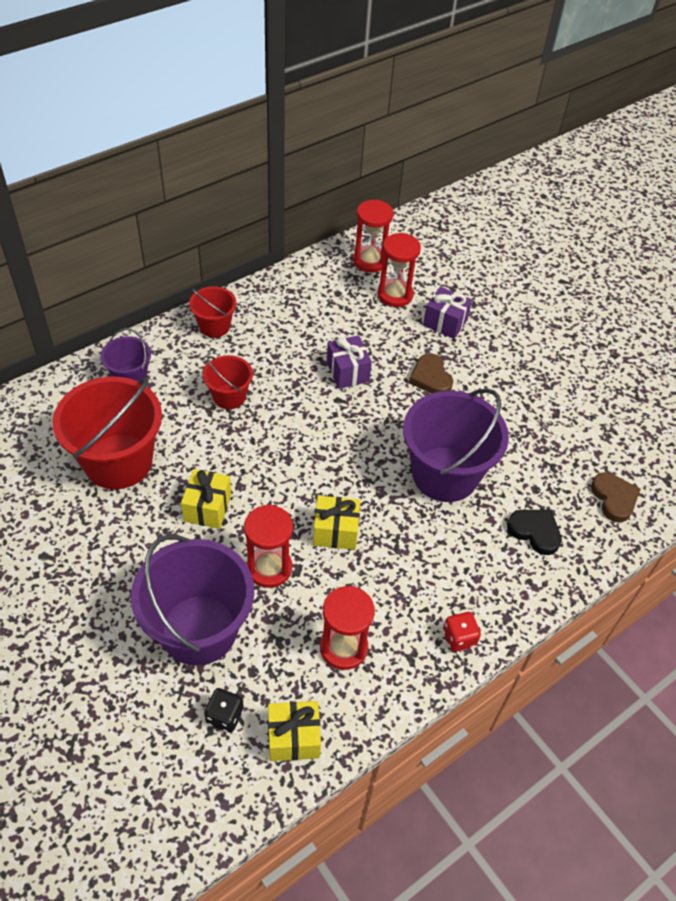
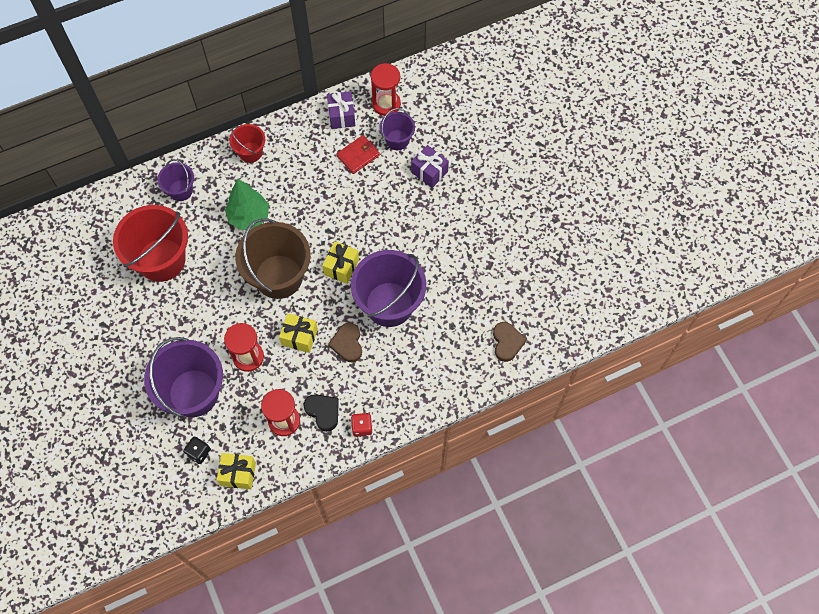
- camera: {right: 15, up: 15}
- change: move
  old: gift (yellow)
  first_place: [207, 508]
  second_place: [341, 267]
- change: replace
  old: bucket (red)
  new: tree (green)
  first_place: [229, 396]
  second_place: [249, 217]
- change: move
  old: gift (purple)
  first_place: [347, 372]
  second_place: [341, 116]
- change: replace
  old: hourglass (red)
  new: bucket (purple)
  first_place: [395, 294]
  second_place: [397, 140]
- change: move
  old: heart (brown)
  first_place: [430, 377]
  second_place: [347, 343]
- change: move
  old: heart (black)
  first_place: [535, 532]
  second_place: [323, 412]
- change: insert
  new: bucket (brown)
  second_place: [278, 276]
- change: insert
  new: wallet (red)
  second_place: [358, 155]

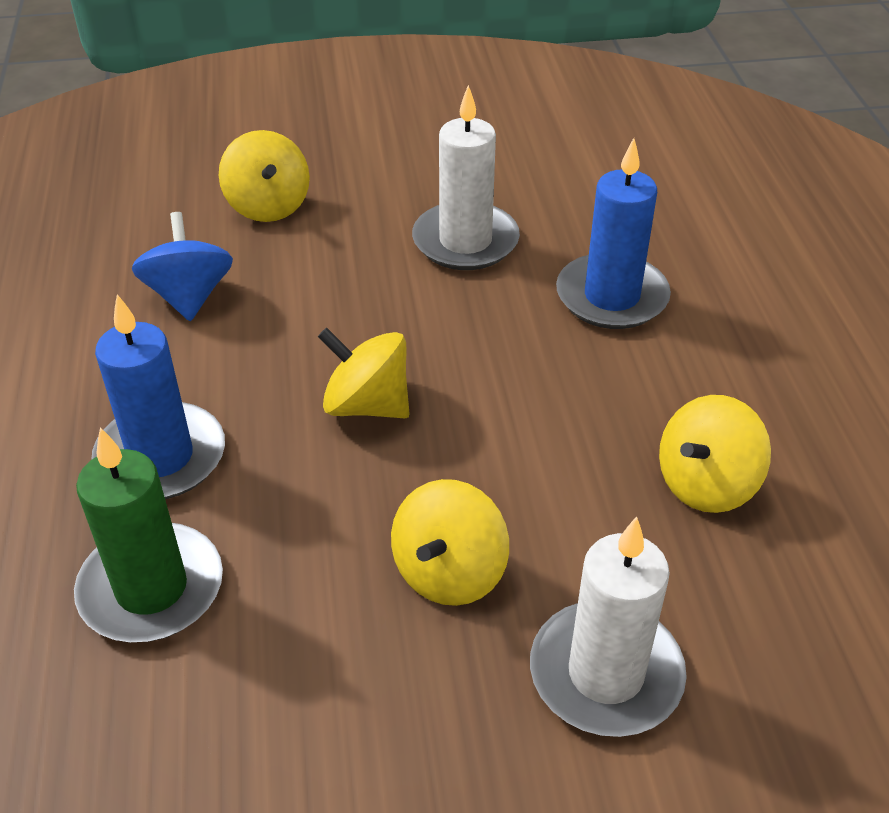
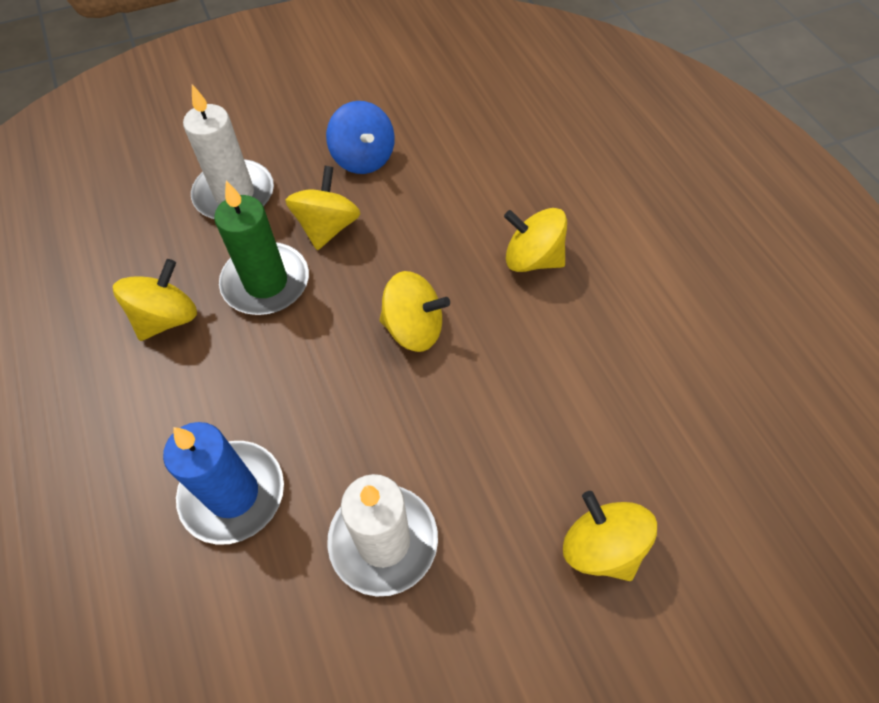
- camera: {right: 165, up: 15}
- change: move
  old: candle (green)
  first_place: [151, 588]
  second_place: [266, 282]
- change: replace
  old: candle (blue)
  new: spinning top (yellow)
  first_place: [161, 457]
  second_place: [532, 259]
- change: move
  old: spinning top (blue)
  first_place: [189, 296]
  second_place: [363, 158]

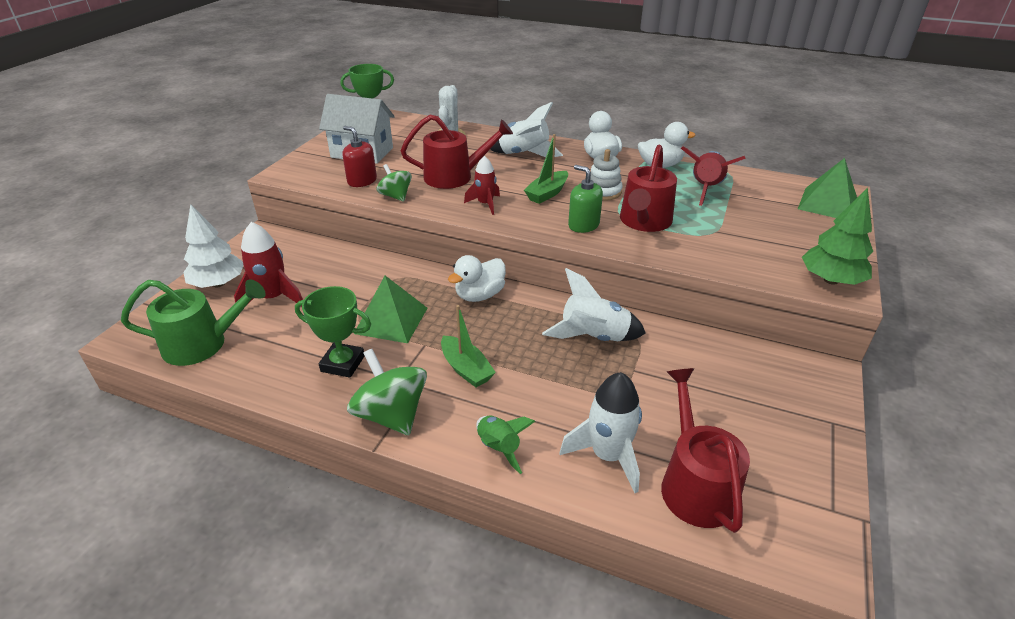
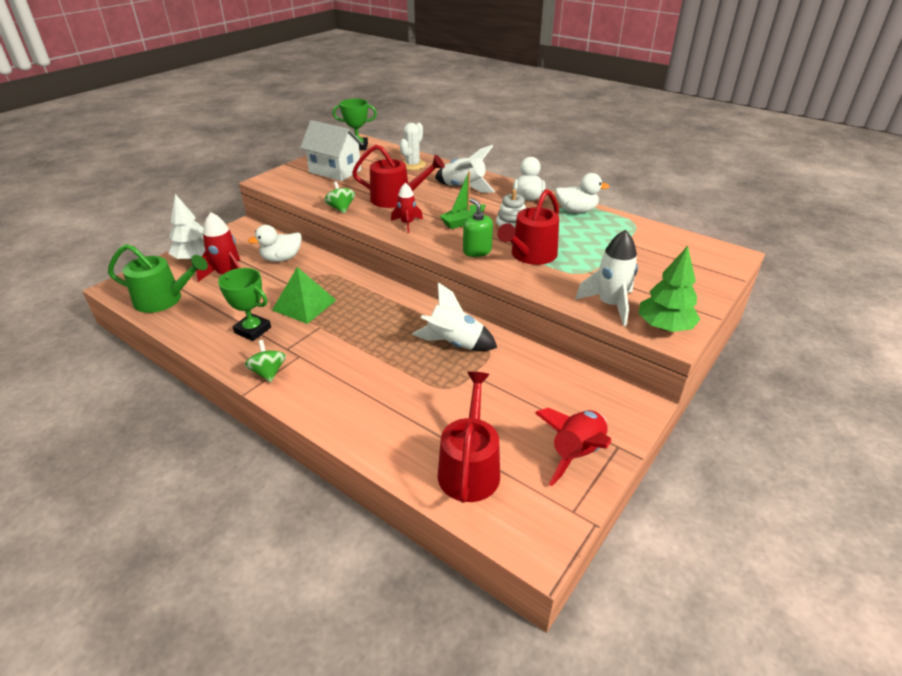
- camera: {right: 15, up: 0}
- change: delete
  old: soap dispenser (red)
  first_place: [362, 181]
- change: resize
  old: spinning top (green)
  first_place: [391, 414]
  second_place: [268, 372]
  factor: 0.61
- change: delete
  old: boat (green)
  first_place: [466, 369]
- change: move
  old: duck (white)
  first_place: [479, 295]
  second_place: [281, 258]
- change: delete
  old: rocket (green)
  first_place: [499, 448]
- change: move
  old: rocket (white)
  first_place: [608, 455]
  second_place: [610, 305]
- change: move
  old: rocket (red)
  first_place: [705, 189]
  second_place: [576, 453]
- change: delete
  old: pyramid (green)
  first_place: [827, 204]

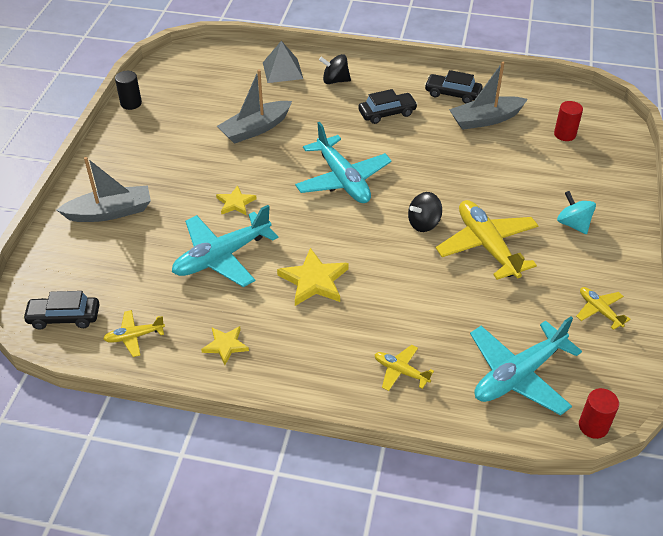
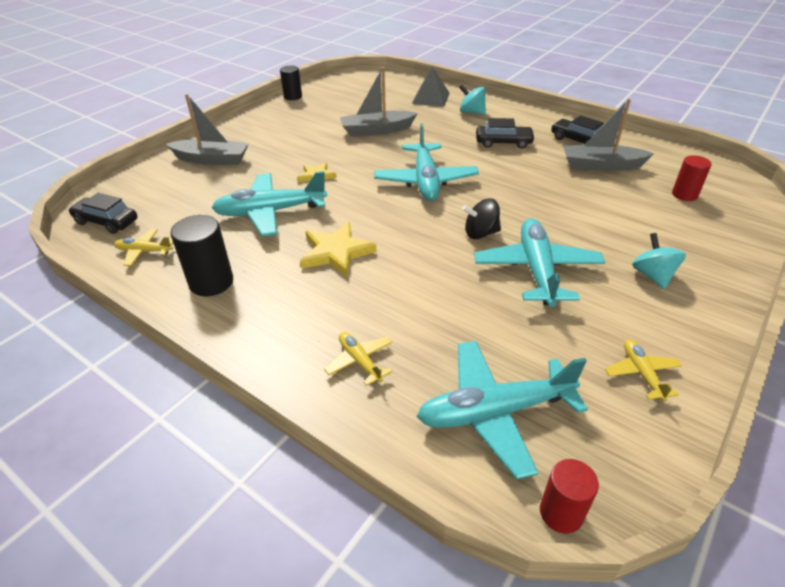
- camera: {right: 25, up: -5}
- change: replace
  old: star (yellow)
  new: cylinder (black)
  first_place: [225, 345]
  second_place: [211, 282]
- change: recolor
  old: spinning top (black)
  new: spinning top (turquoise)
  first_place: [335, 81]
  second_place: [471, 112]
- change: recolor
  old: plane (yellow)
  new: plane (turquoise)
  first_place: [487, 246]
  second_place: [537, 270]

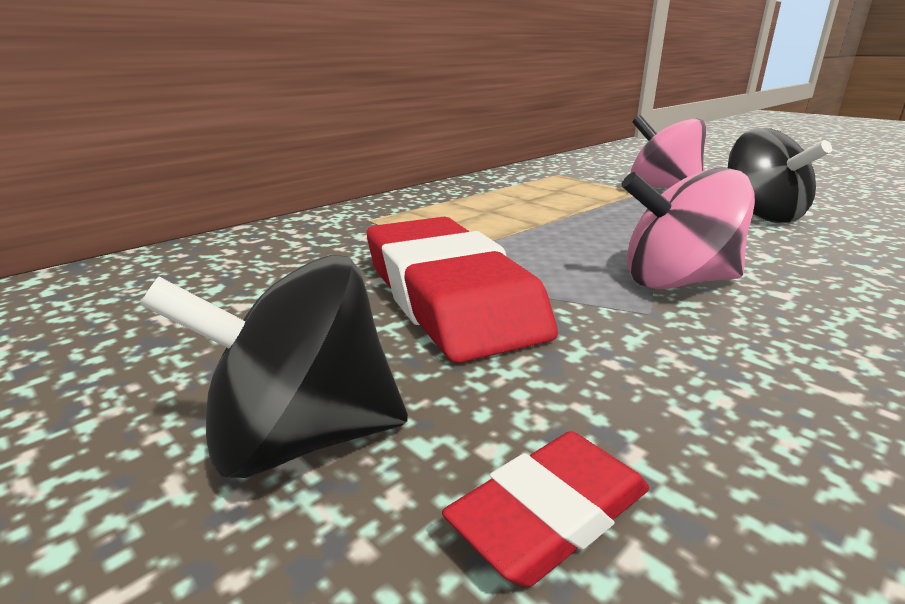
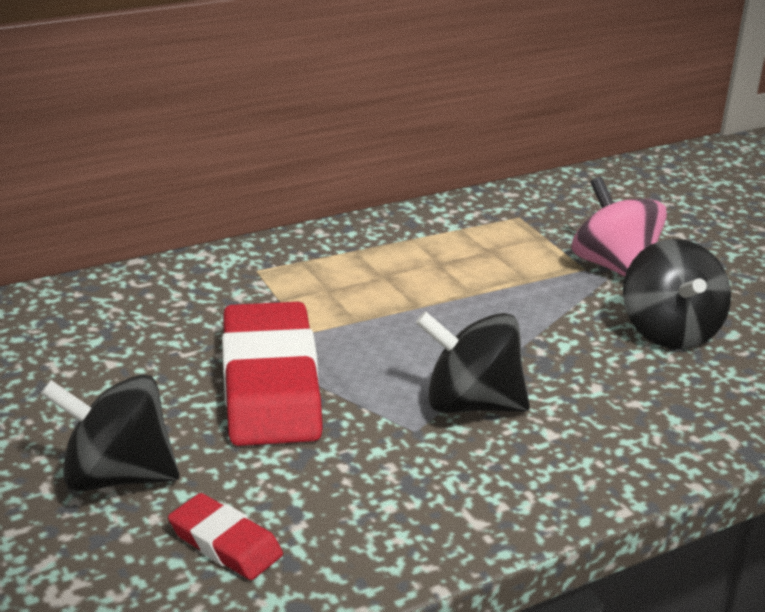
- camera: {right: 15, up: 5}
- change: rotate
  old: eraser (red)
  first_place: [550, 513]
  second_place: [225, 543]
  degrees: 60
- change: recolor
  old: spinning top (pink)
  new: spinning top (black)
  first_place: [676, 282]
  second_place: [471, 404]

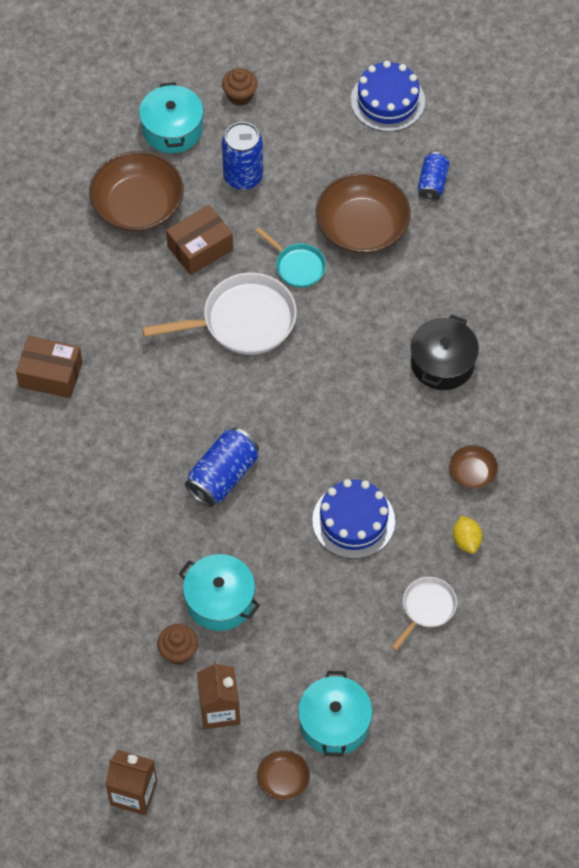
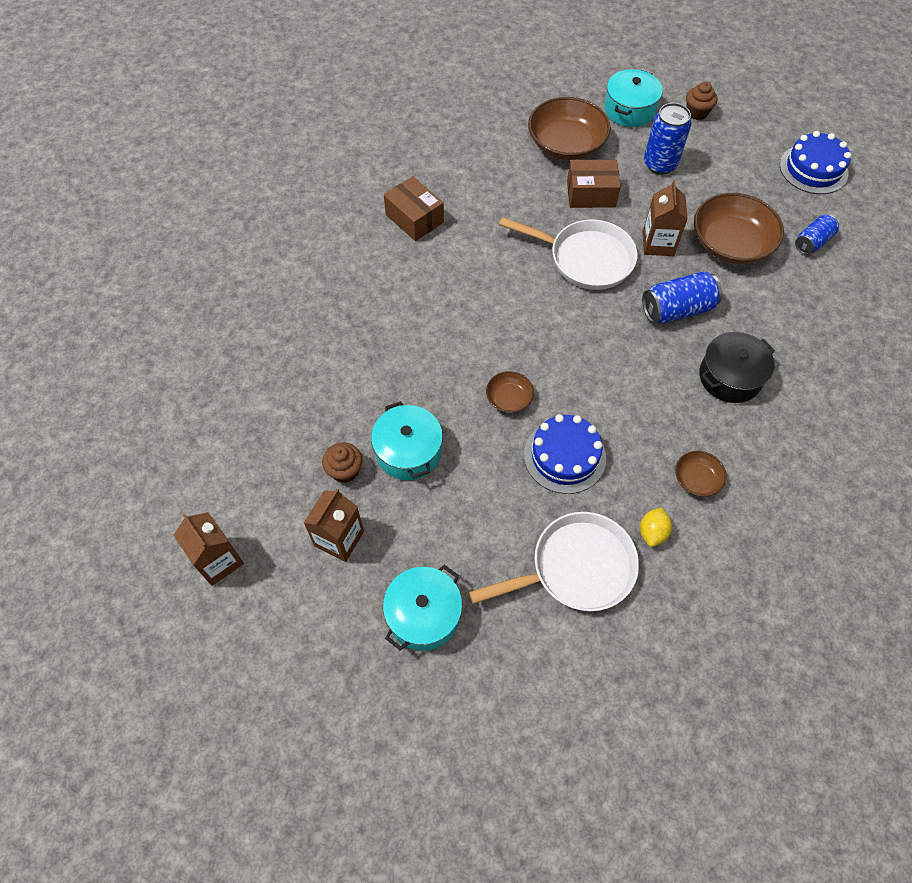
- camera: {right: 35, up: 0}
- change: move
  old: can (blue)
  first_place: [223, 476]
  second_place: [677, 309]
- change: replace
  old: pan (turquoise)
  new: carton (brown)
  first_place: [297, 266]
  second_place: [658, 244]
- change: move
  old: bowl (brown)
  first_place: [283, 779]
  second_place: [509, 398]
- change: resize
  old: pan (white)
  first_place: [426, 608]
  second_place: [576, 568]
  factor: 1.82

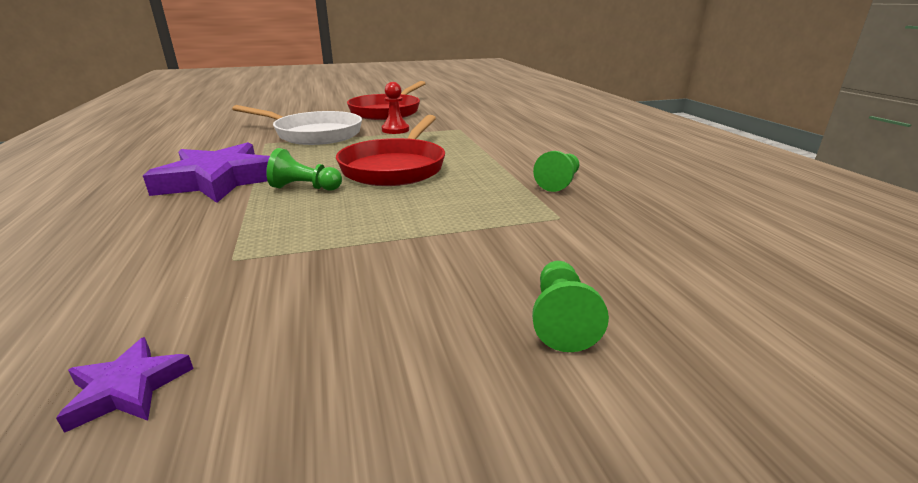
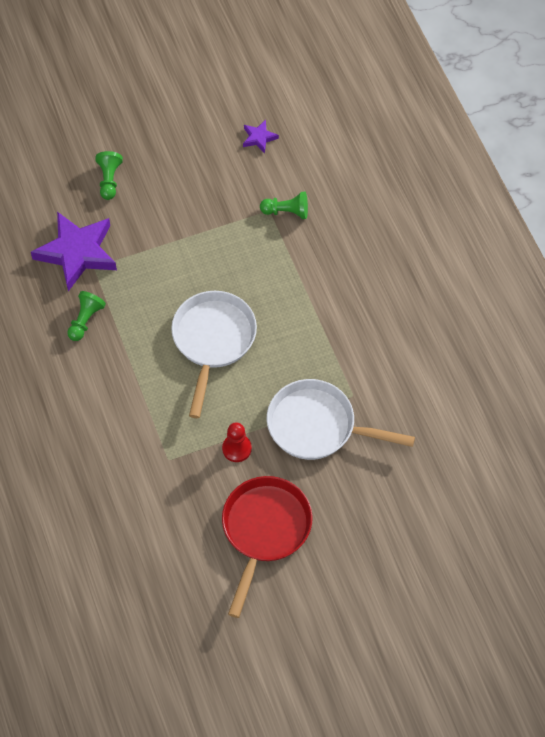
- camera: {right: 175, up: 35}
- change: move
  old: star (purple)
  first_place: [219, 180]
  second_place: [77, 253]
- change: move
  old: pawn (green)
  first_place: [305, 188]
  second_place: [286, 212]
- change: recolor
  old: pan (red)
  new: pan (white)
  first_place: [395, 167]
  second_place: [213, 341]

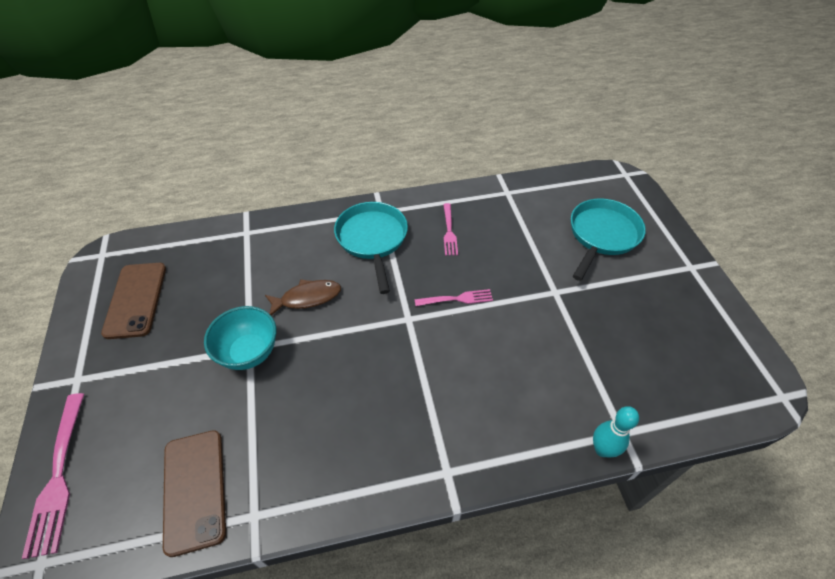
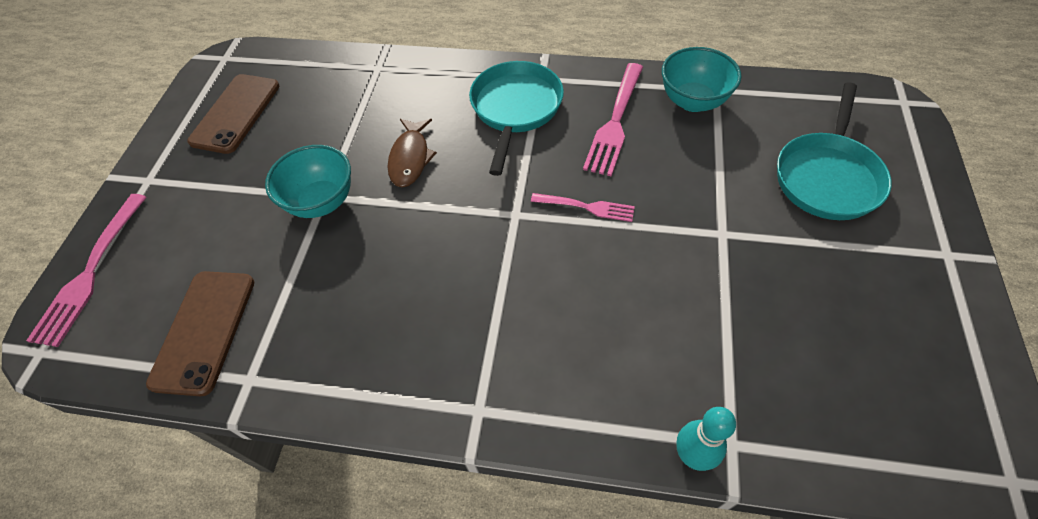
- camera: {right: 25, up: 5}
- change: rotate
  old: fish (brown)
  first_place: [307, 298]
  second_place: [410, 158]
  degrees: 90
- change: resize
  old: fork (pink)
  first_place: [449, 231]
  second_place: [615, 121]
  factor: 1.66
- change: rotate
  old: pan (turquoise)
  first_place: [602, 235]
  second_place: [827, 177]
  degrees: 150
- change: insert
  new: bowl (turquoise)
  second_place: [693, 101]

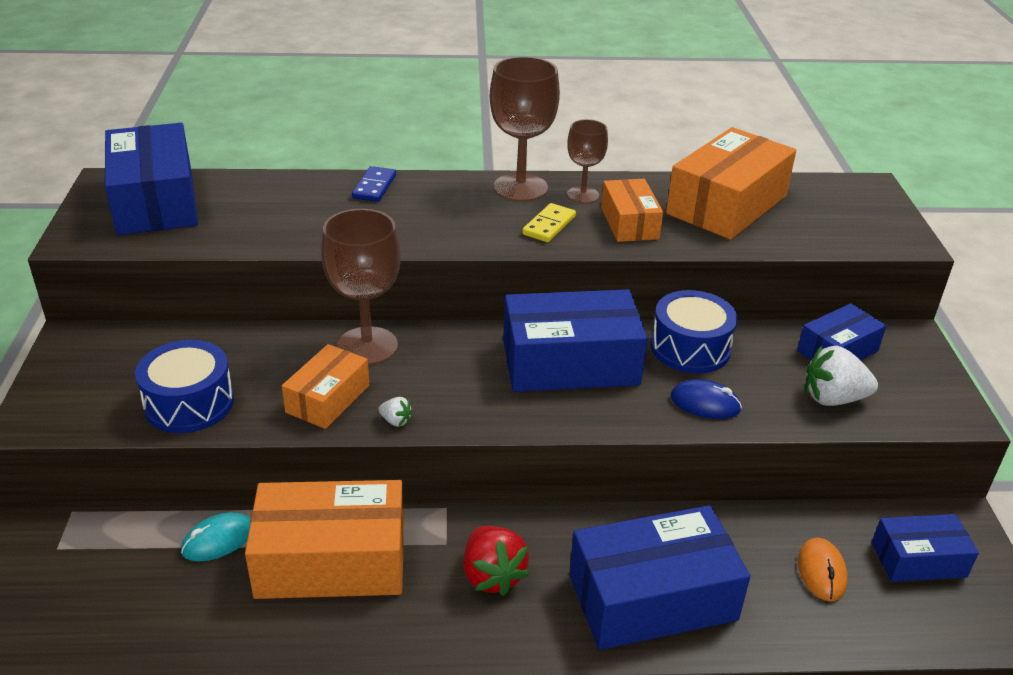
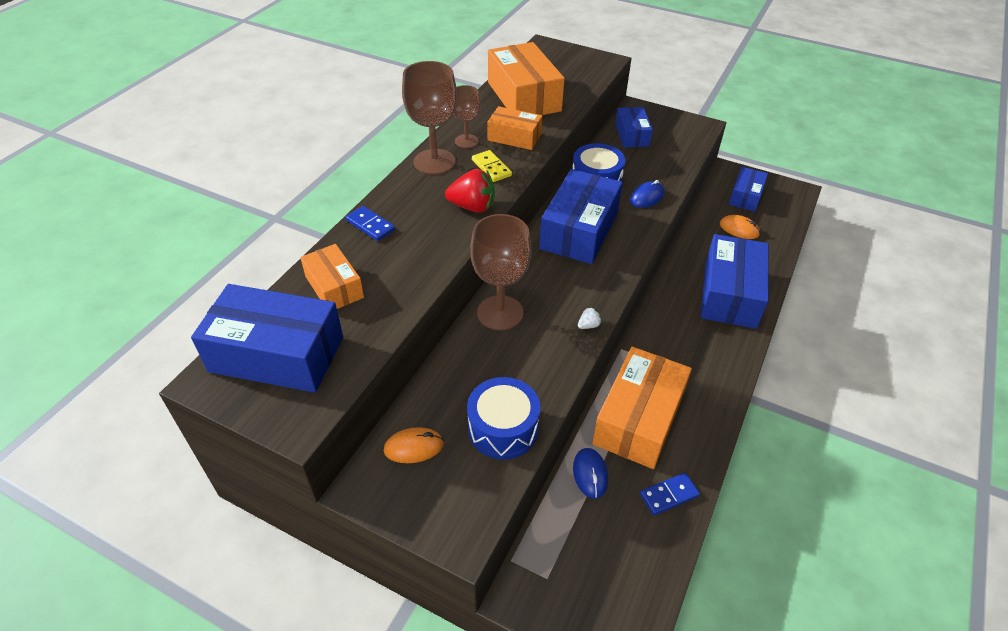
- camera: {right: -60, up: 10}
- change: recolor
  old: mouse (turquoise)
  new: mouse (blue)
  first_place: [218, 540]
  second_place: [590, 474]
- change: move
  old: box (orange)
  first_place: [328, 399]
  second_place: [334, 287]
- change: move
  old: strawberry (red)
  first_place: [492, 575]
  second_place: [472, 207]
- change: delete
  old: strawberry (white)
  first_place: [833, 398]
- change: insert
  new: mouse (orange)
  second_place: [414, 447]
- change: insert
  new: domino (blue)
  second_place: [669, 495]

